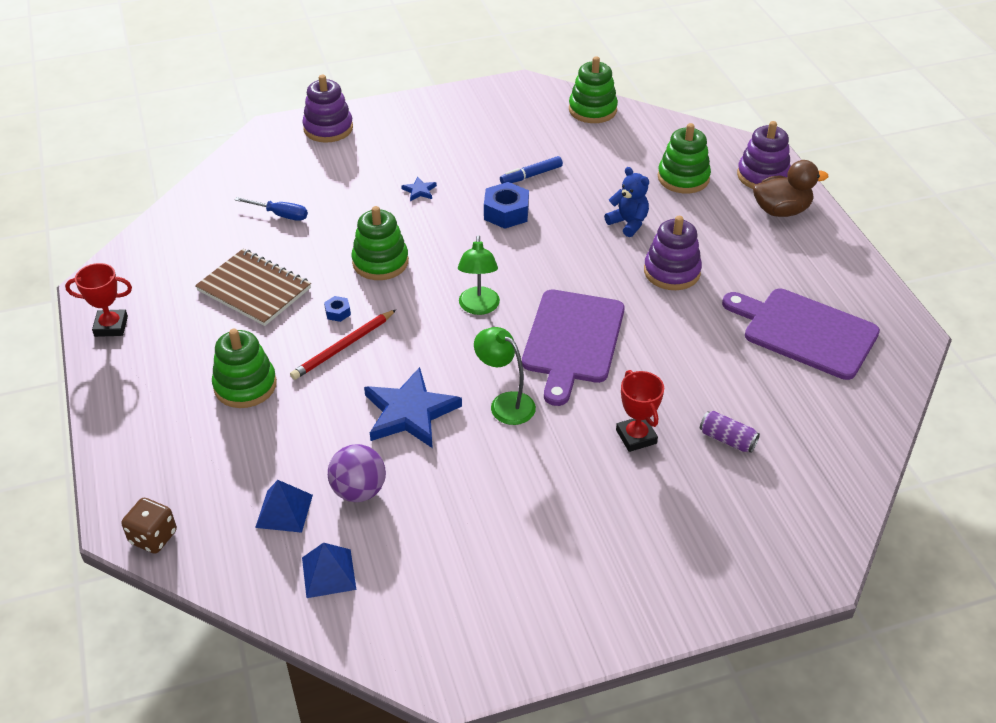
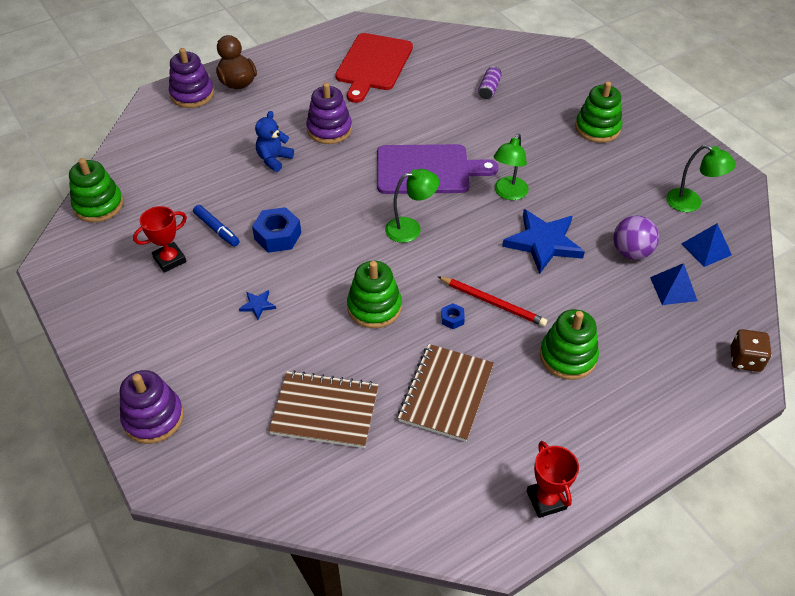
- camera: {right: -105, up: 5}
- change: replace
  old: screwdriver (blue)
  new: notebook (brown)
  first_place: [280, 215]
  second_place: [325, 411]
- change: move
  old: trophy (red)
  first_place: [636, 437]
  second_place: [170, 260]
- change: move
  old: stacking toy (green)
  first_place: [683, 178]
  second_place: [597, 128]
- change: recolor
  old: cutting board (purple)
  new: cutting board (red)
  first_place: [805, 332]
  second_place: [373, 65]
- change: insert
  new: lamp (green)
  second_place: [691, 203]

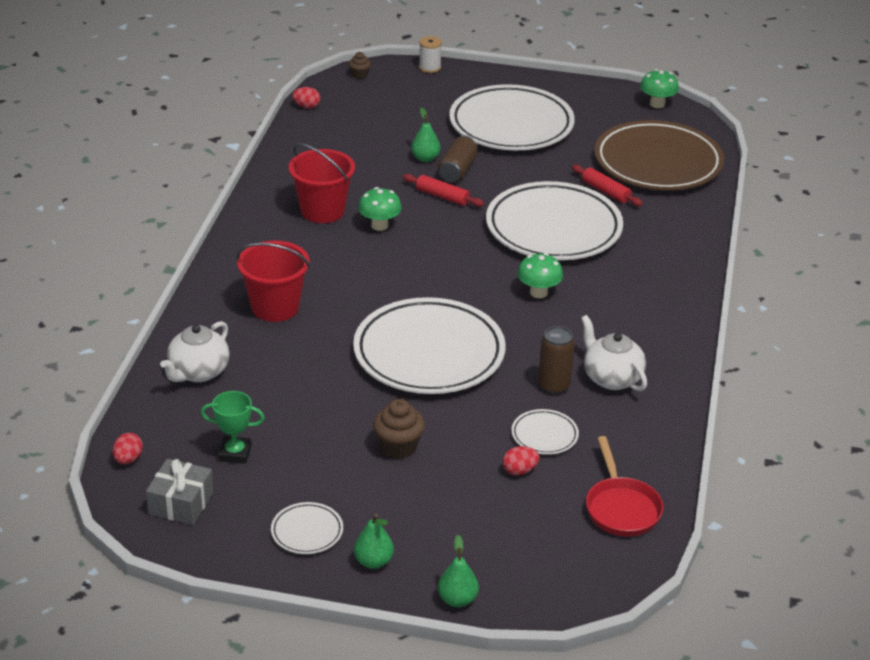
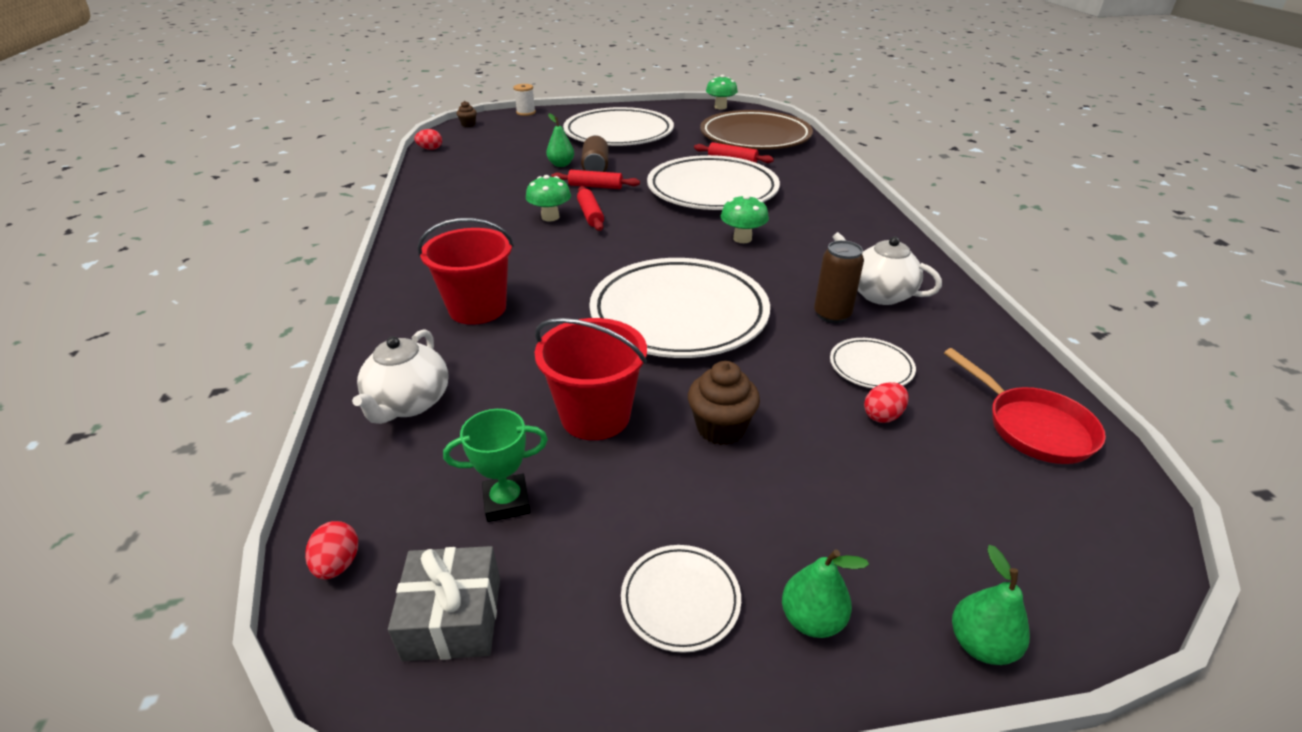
- camera: {right: -20, up: 0}
- change: move
  old: bucket (red)
  first_place: [322, 211]
  second_place: [595, 416]
- change: insert
  new: rolling pin (red)
  second_place: [590, 215]

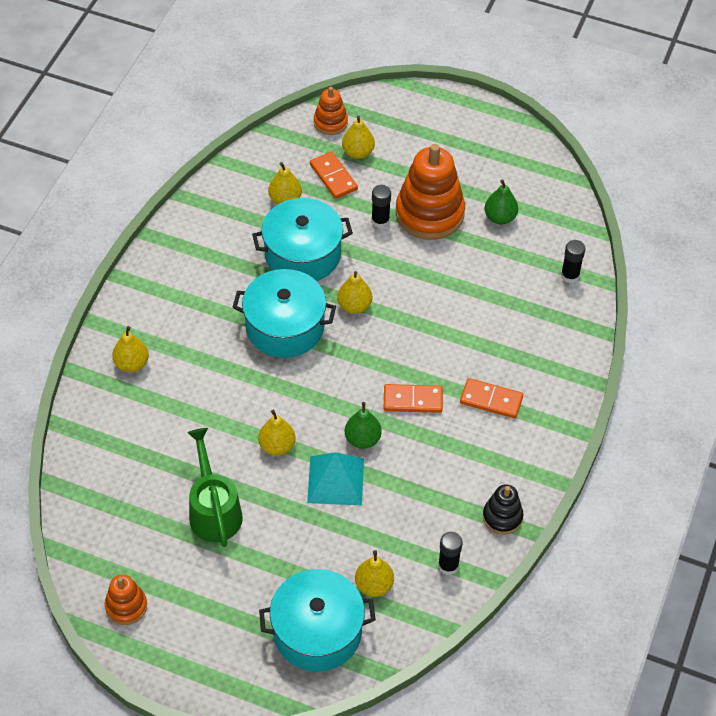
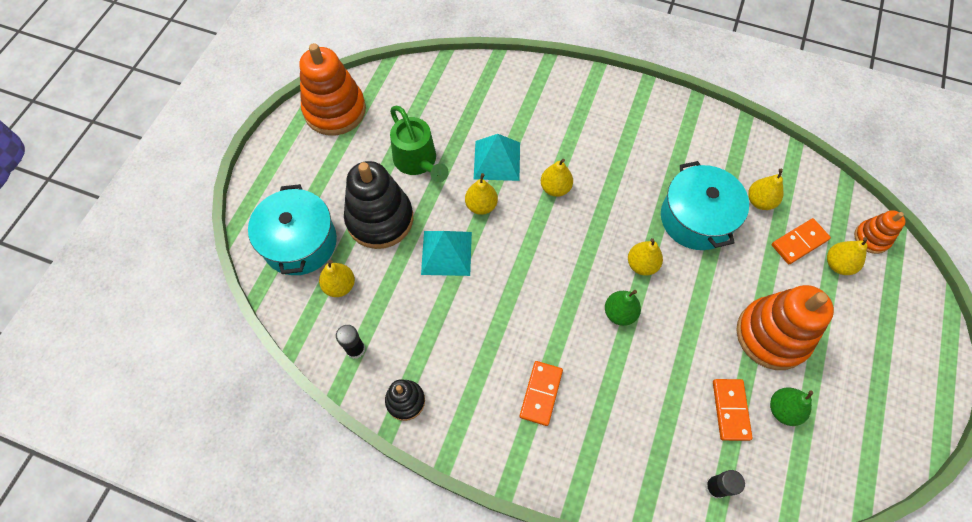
- camera: {right: 90, up: 10}
- change: resize
  old: stacking toy (orange)
  first_place: [126, 606]
  second_place: [335, 110]
  factor: 1.94
- change: move
  old: pear (yellow)
  first_place: [132, 364]
  second_place: [555, 188]
- change: rotate
  old: watering can (green)
  first_place: [213, 510]
  second_place: [418, 162]
  degrees: 75
- change: delete
  old: pot (turquoise)
  first_place: [285, 327]
- change: move
  old: pear (green)
  first_place: [362, 439]
  second_place: [619, 313]
- change: delete
  old: glue stick (black)
  first_place: [380, 221]
- change: move
  old: domino (orange)
  first_place: [413, 400]
  second_place: [730, 410]
- change: insert
  new: stacking toy (black)
  second_place: [380, 219]
- change: insert
  new: pyramid (turquoise)
  second_place: [497, 160]

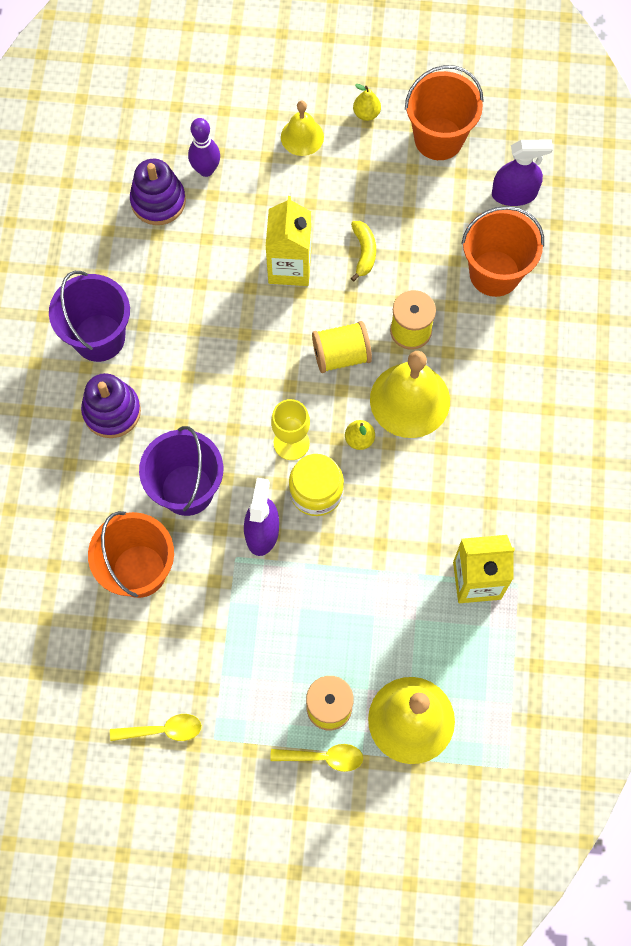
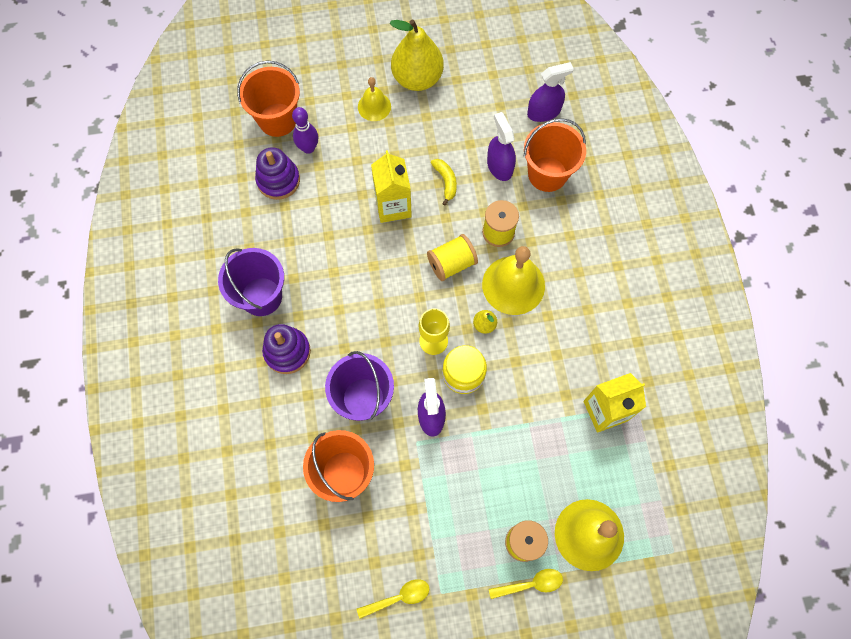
- camera: {right: -15, up: 0}
- change: resize
  old: pear (yellow)
  first_place: [366, 113]
  second_place: [417, 78]
  factor: 2.41
- change: move
  old: bucket (orange)
  first_place: [438, 138]
  second_place: [277, 120]
- change: insert
  new: spray bottle (purple)
  second_place: [499, 166]

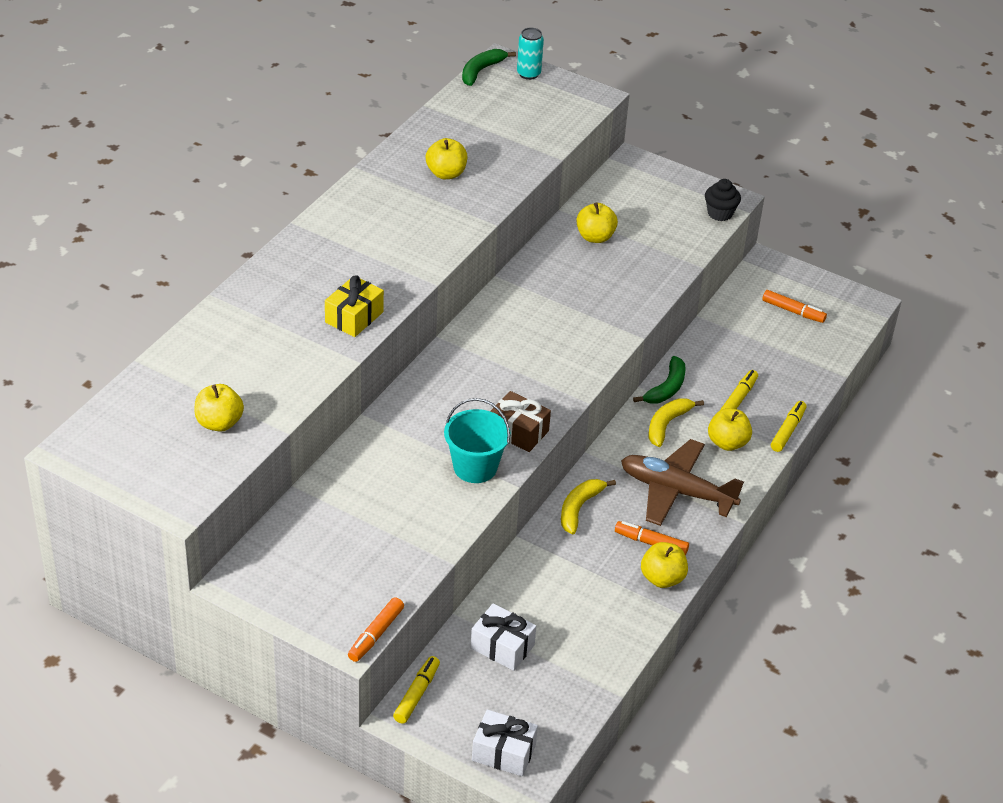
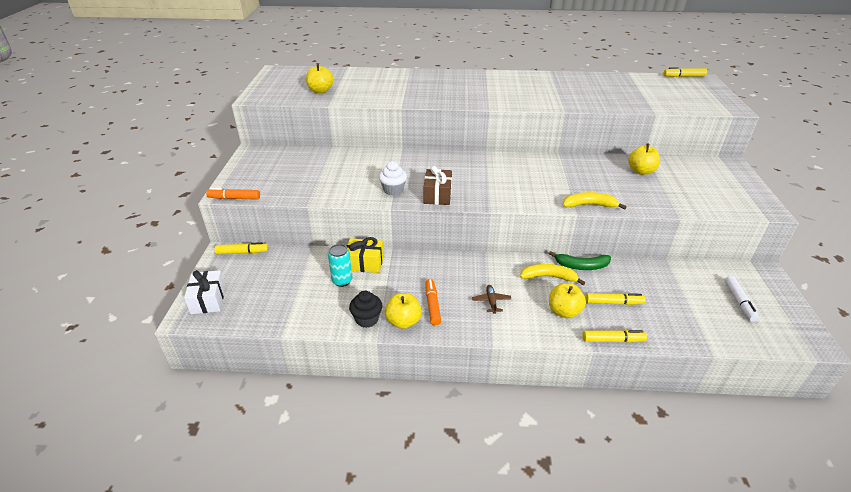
- camera: {right: 65, up: -5}
- change: move
  old: gift (yellow)
  first_place: [354, 317]
  second_place: [365, 263]
- change: delete
  old: apple (yellow)
  first_place: [446, 173]
- change: replace
  old: bucket (turquoise)
  new: cupcake (white)
  first_place: [475, 467]
  second_place: [393, 190]
- change: replace
  old: banana (green)
  new: marker (yellow)
  first_place: [481, 71]
  second_place: [684, 76]
- change: delete
  old: gift (white)
  first_place: [502, 647]
- change: move
  old: can (turquoise)
  first_place: [528, 74]
  second_place: [342, 281]
- change: move
  old: banana (yellow)
  first_place: [579, 508]
  second_place: [589, 205]
- change: resize
  old: plane (brown)
  first_place: [676, 491]
  second_place: [491, 301]
  factor: 0.4
- change: move
  old: cupcake (black)
  first_place: [720, 213]
  second_place: [367, 319]
- change: recolor
  old: marker (orange)
  new: marker (white)
  first_place: [793, 311]
  second_place: [739, 302]

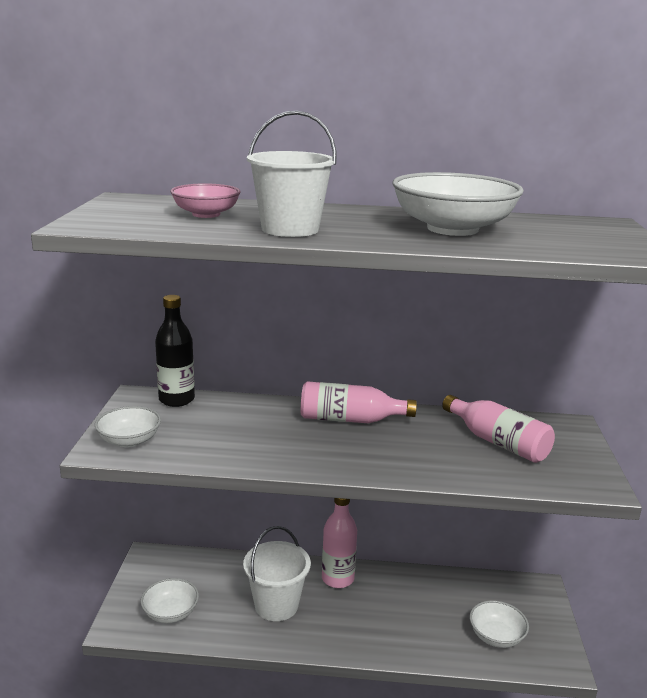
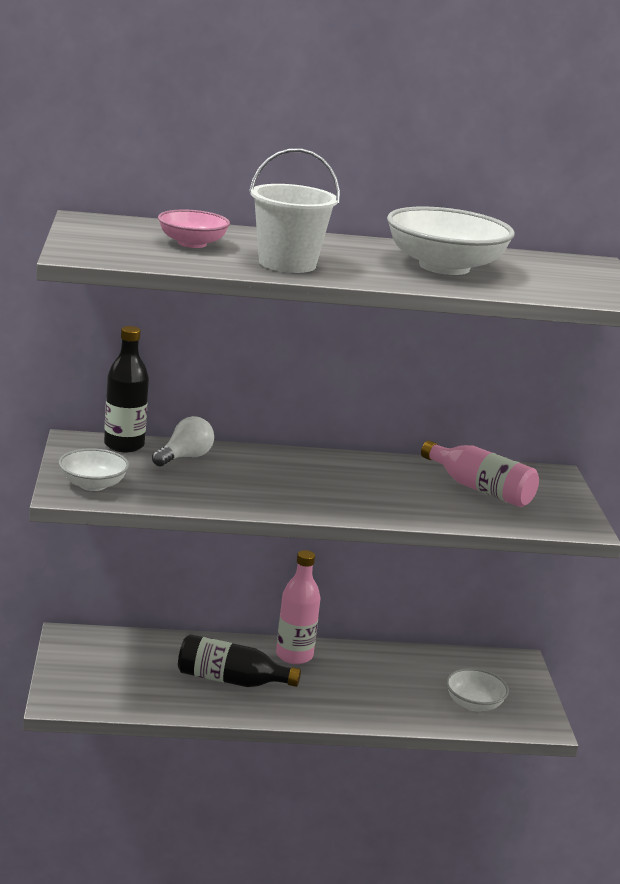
- camera: {right: -10, up: 0}
- change: delete
  old: bowl (white)
  first_place: [170, 613]
- change: replace
  old: bucket (white)
  new: bottle (black)
  first_place: [276, 605]
  second_place: [231, 680]
- change: delete
  old: bottle (pink)
  first_place: [350, 419]
- change: insert
  new: light bulb (white)
  second_place: [185, 457]

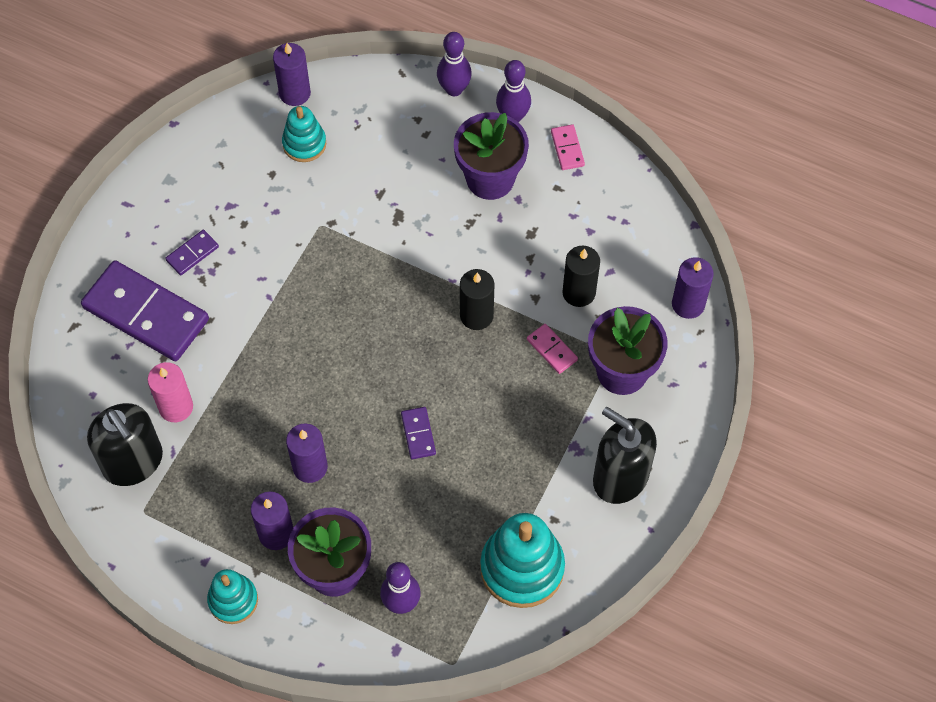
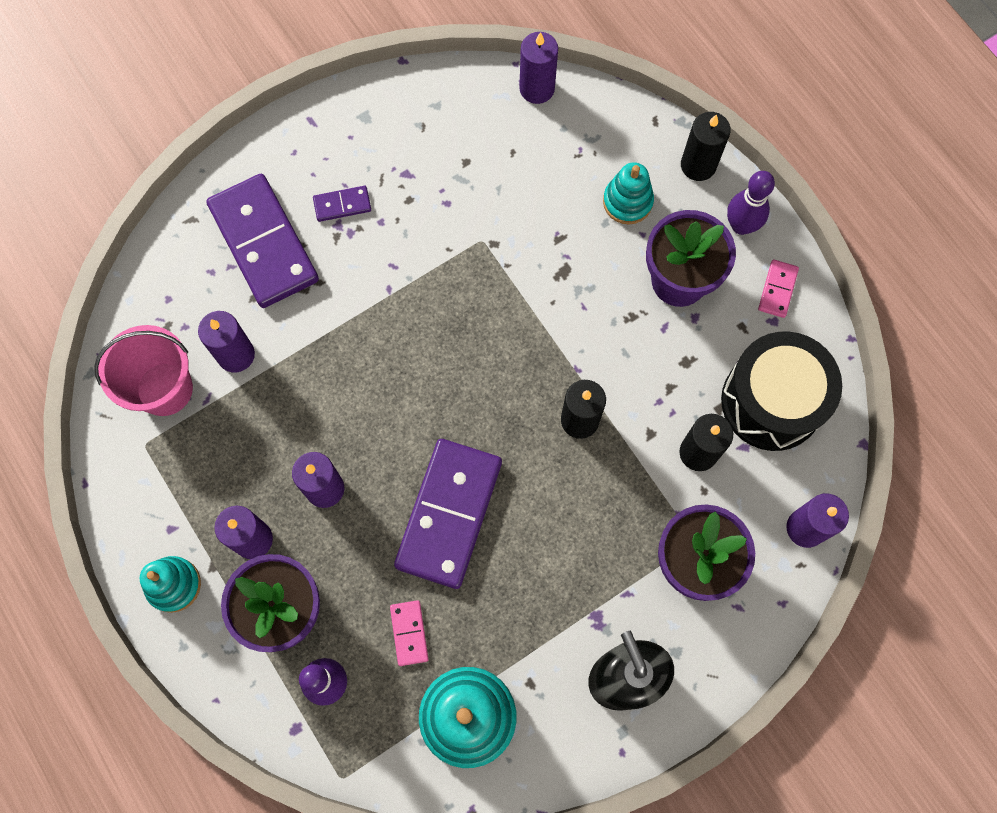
- camera: {right: 30, up: 10}
- change: replace
  old: soap dispenser (black)
  new: bucket (pink)
  first_place: [133, 462]
  second_place: [164, 389]
- change: recolor
  old: candle (pink)
  new: candle (purple)
  first_place: [176, 407]
  second_place: [236, 355]
- change: move
  old: stacking toy (turquoise)
  first_place: [304, 144]
  second_place: [627, 202]
- change: resize
  old: domino (purple)
  first_place: [418, 434]
  second_place: [448, 514]
  factor: 2.33
- change: replace
  old: bowling pin (purple)
  new: candle (black)
  first_place: [454, 89]
  second_place: [698, 165]
- change: move
  old: domino (pink)
  first_place: [552, 350]
  second_place: [409, 633]
- change: insert
  new: drum (black)
  second_place: [771, 401]

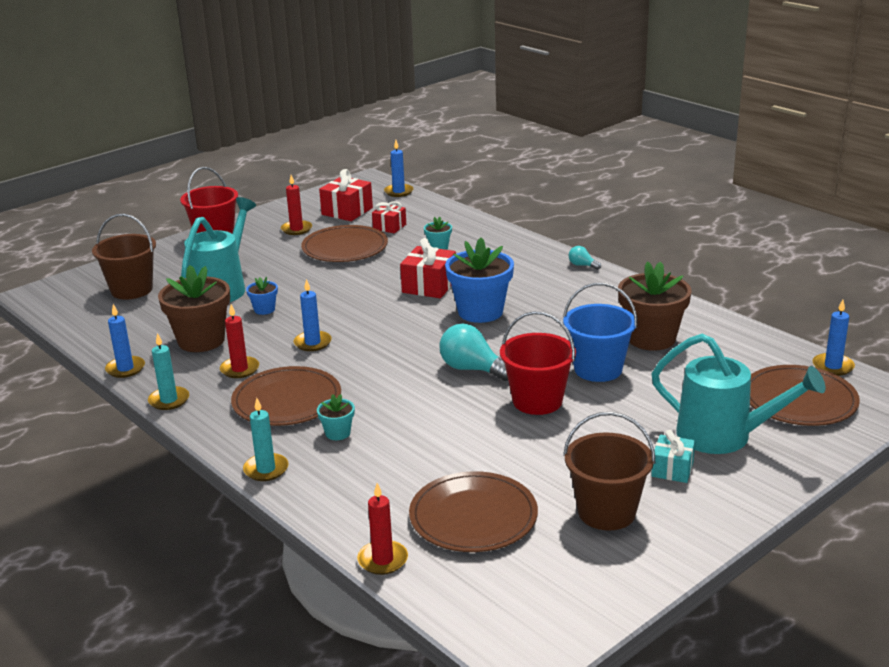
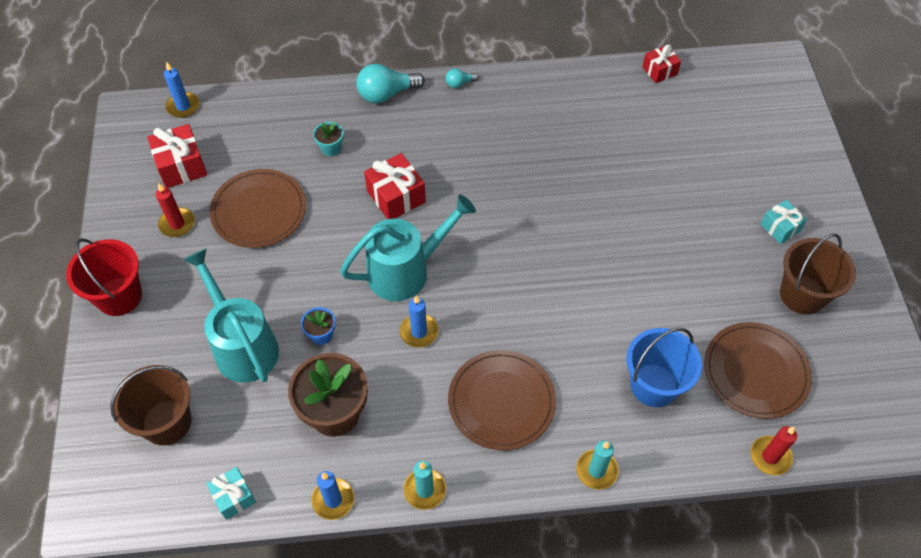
- camera: {right: -55, up: 30}
- change: delete
  old: candle (red)
  first_place: [240, 369]
- change: delete
  old: flower pot (turquoise)
  first_place: [338, 433]
- change: move
  old: gift (red)
  first_place: [389, 227]
  second_place: [659, 71]
- change: move
  old: light bulb (turquoise)
  first_place: [472, 369]
  second_place: [386, 94]
- change: delete
  old: flower pot (blue)
  first_place: [480, 312]
- change: delete
  old: bucket (red)
  first_place: [537, 401]
- change: move
  old: bucket (blue)
  first_place: [598, 369]
  second_place: [654, 385]
- change: delete
  old: flower pot (brown)
  first_place: [651, 338]
- change: move
  old: watering can (turquoise)
  first_place: [724, 436]
  second_place: [406, 270]
- change: delete
  old: plate (brown)
  first_place: [799, 400]
- change: delete
  old: candle (blue)
  first_place: [833, 366]
- change: insert
  new: gift (turquoise)
  second_place: [234, 497]

